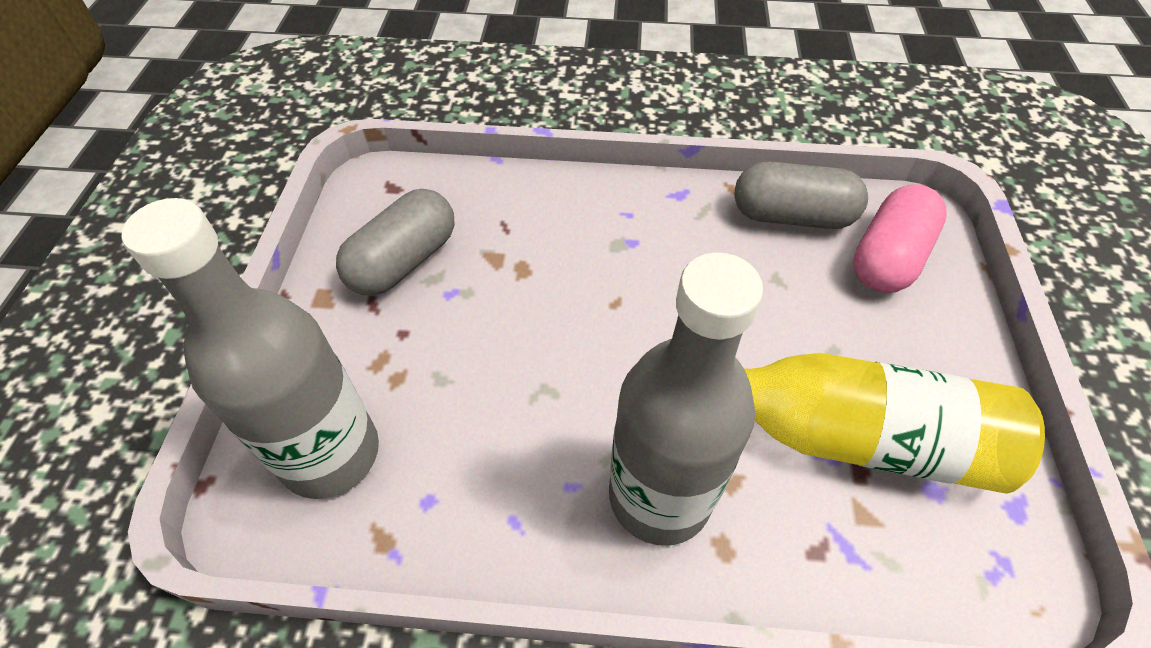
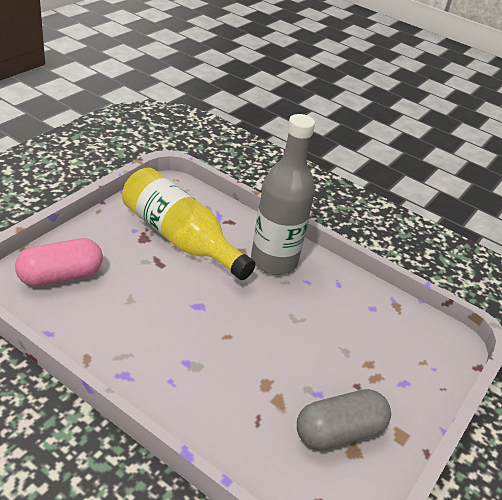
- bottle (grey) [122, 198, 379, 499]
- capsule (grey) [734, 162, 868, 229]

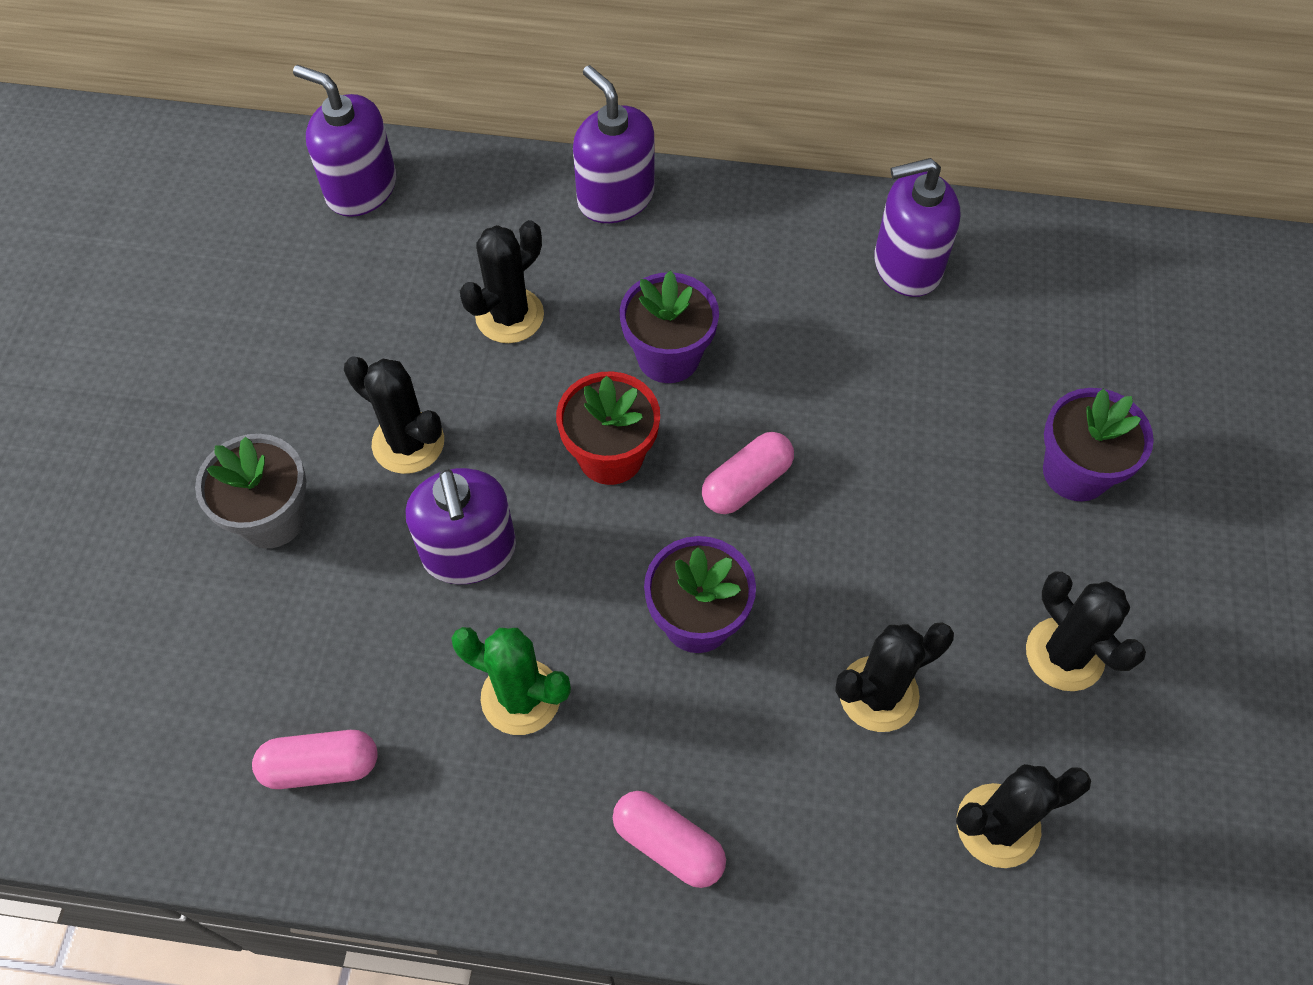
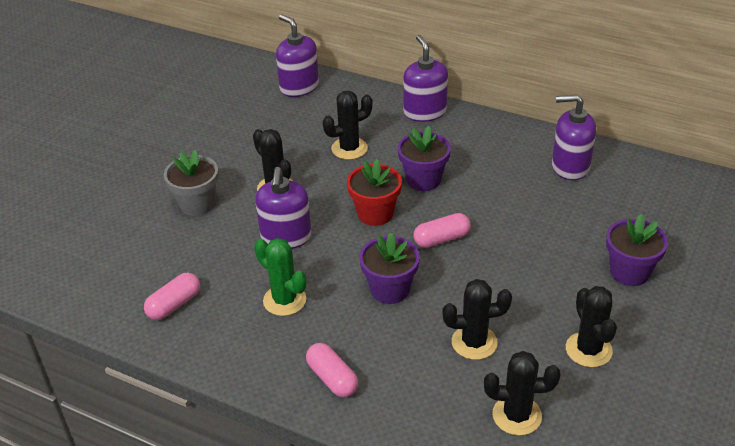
~ capsule (pink) [252, 730, 378, 789] = [144, 272, 200, 320] 60 degrees counterclockwise

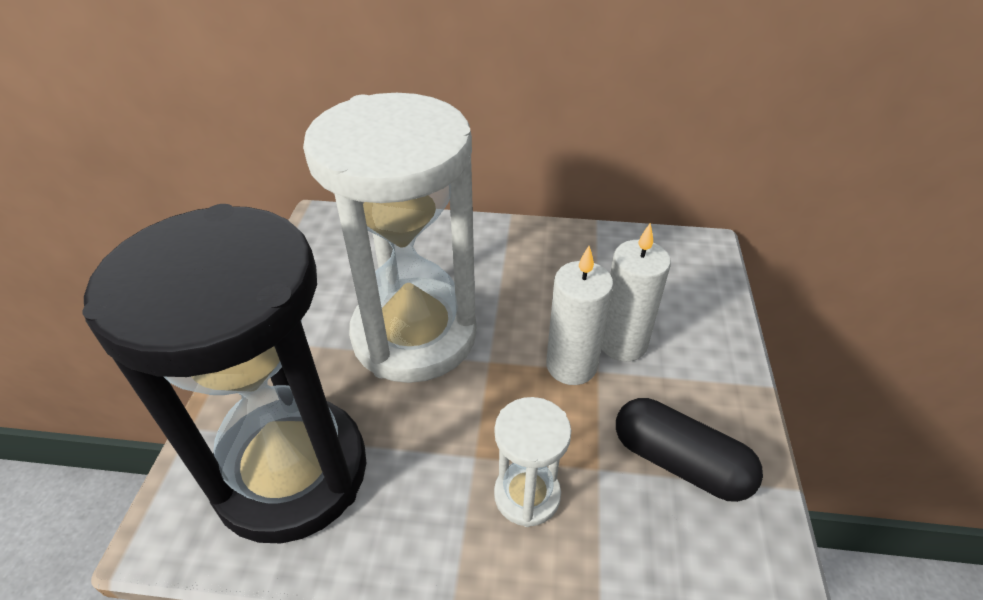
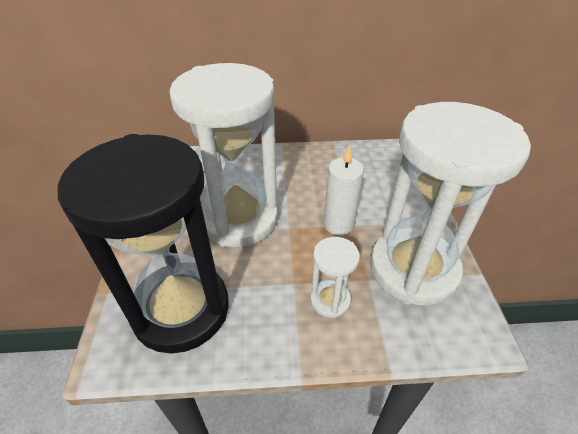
- candle (white) [601, 223, 671, 362]
~ capsule (black) [616, 398, 763, 502] to hourglass (white) [370, 102, 531, 306]

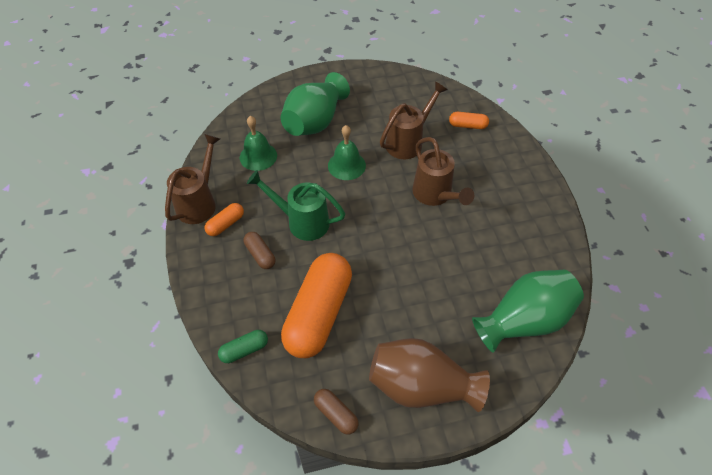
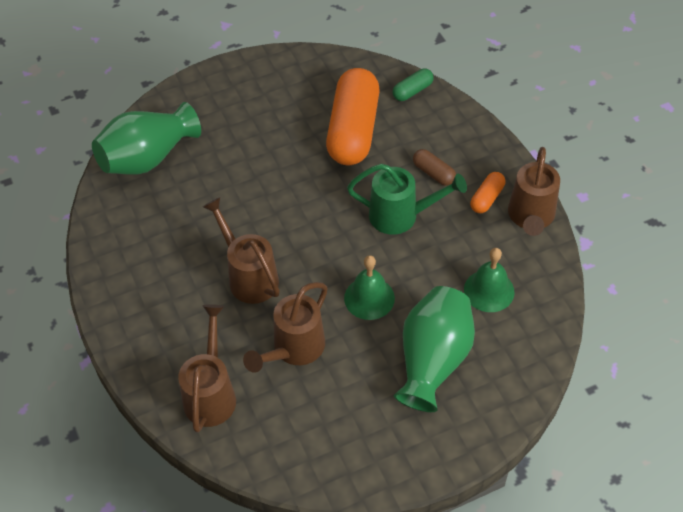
- capsule (brown) [314, 389, 359, 435]
- vase (brown) [369, 338, 490, 412]
~ capsule (orange) [449, 112, 489, 129] to watering can (brown) [178, 304, 236, 433]

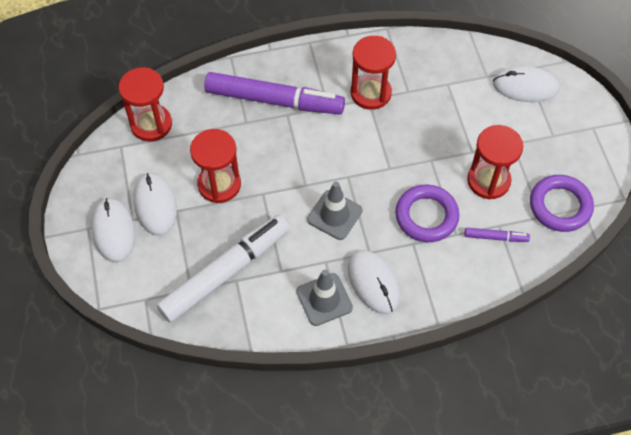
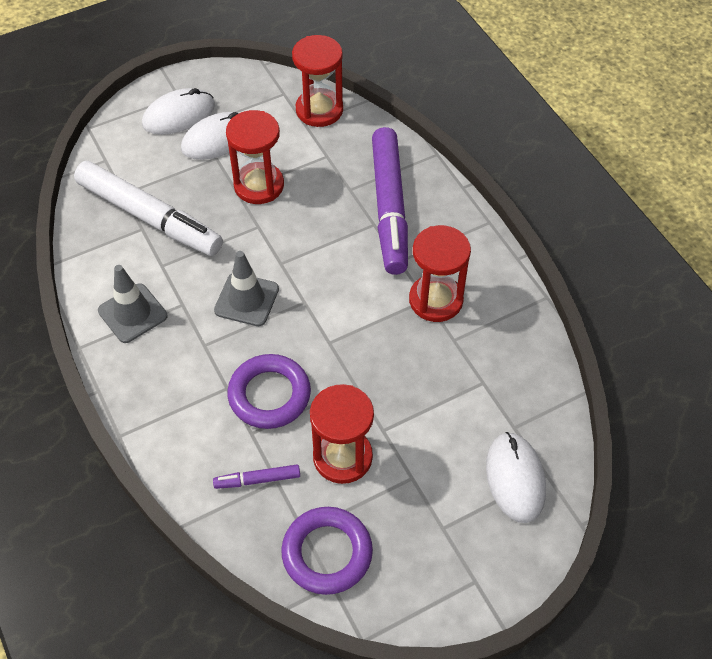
- mouse (white) [348, 250, 400, 314]
~ marker (purple) [465, 228, 530, 242] = [213, 465, 300, 489] 90 degrees clockwise

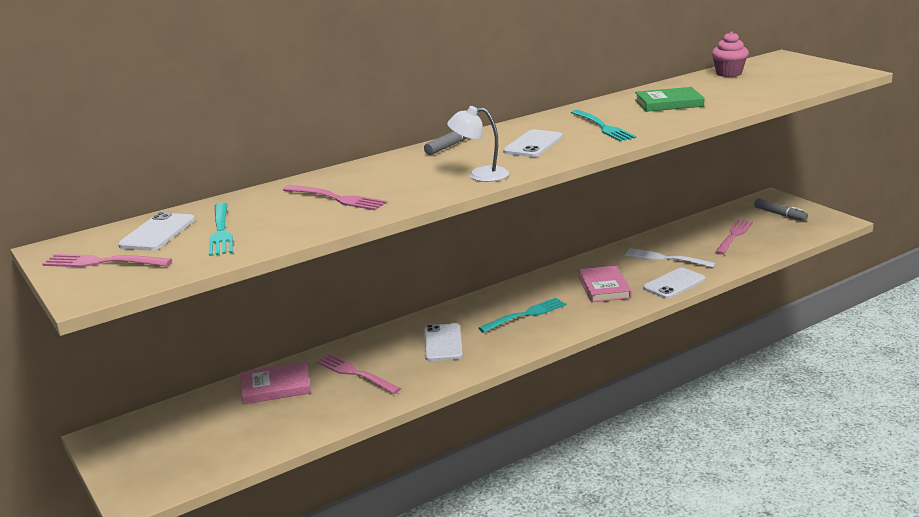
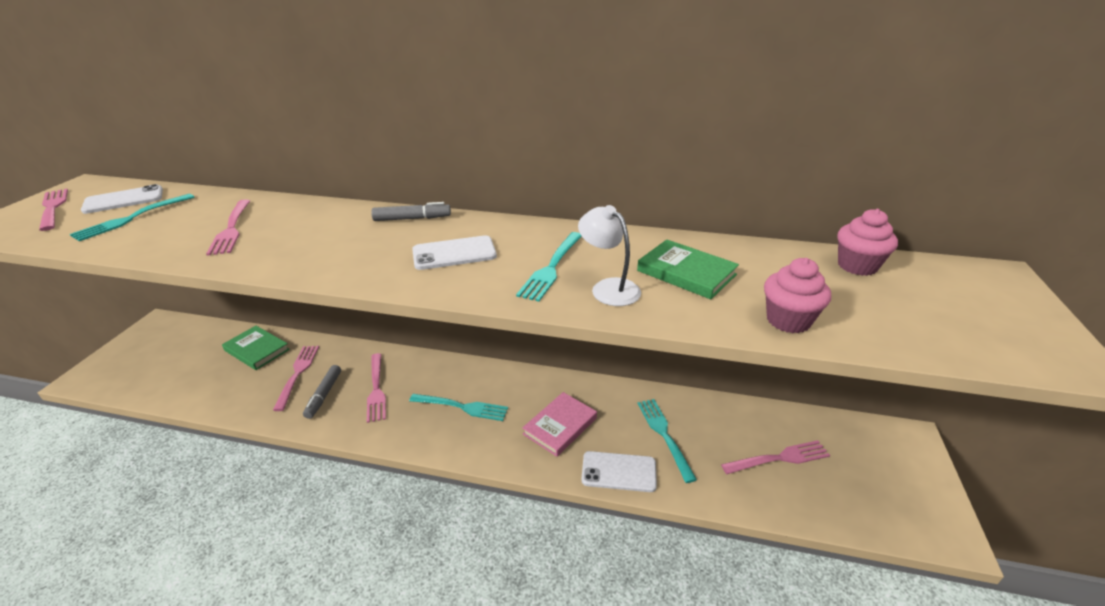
~ book (pink) [240, 362, 311, 404] to book (green) [222, 326, 290, 370]
~ phone (white) [424, 323, 463, 361] to fork (pink) [367, 353, 386, 423]
~ lamp (white) [447, 106, 509, 182] to [578, 205, 641, 306]
~ fork (white) [625, 248, 716, 268] to fork (turquoise) [637, 399, 697, 483]
~ marker (grey) [754, 199, 808, 221] to [303, 365, 341, 419]
+ cupcake (pink) [764, 258, 831, 333]

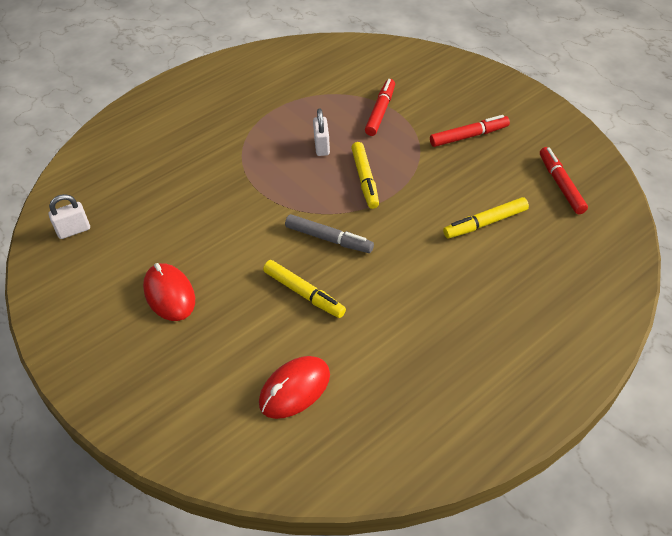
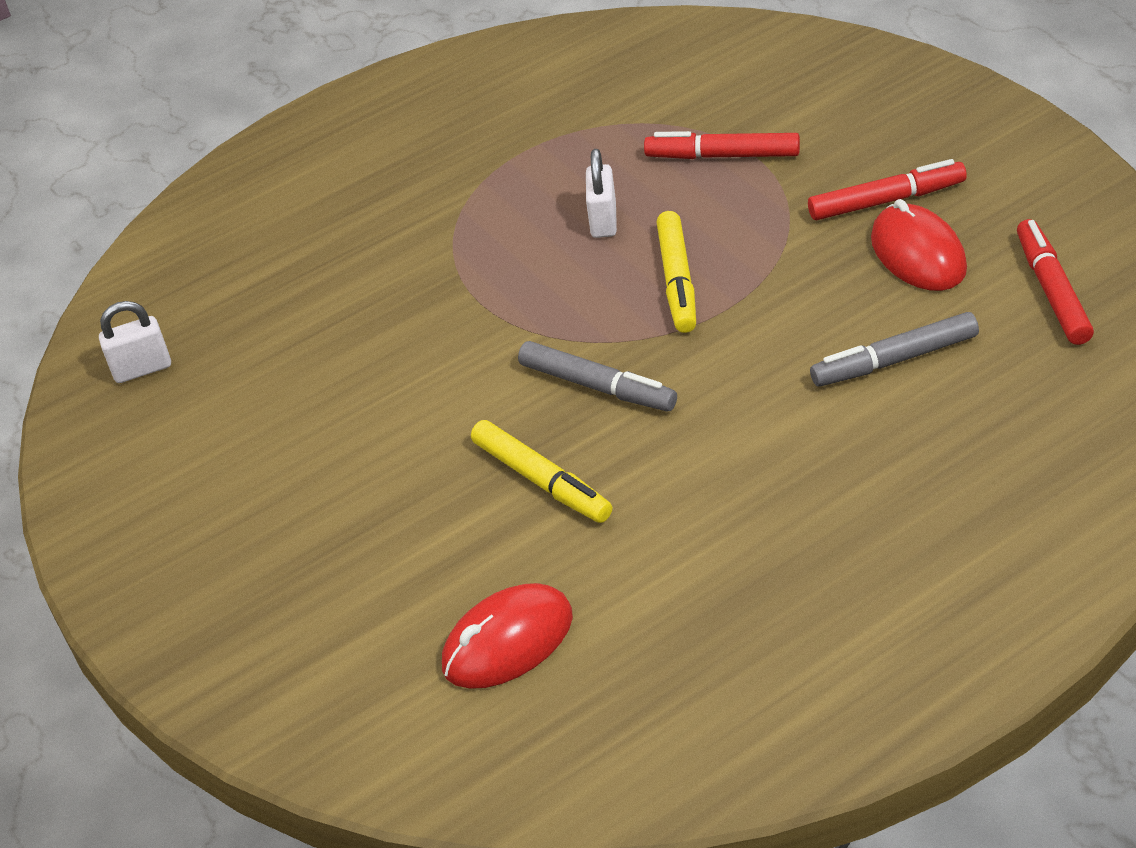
~ mouse (red) [143, 263, 195, 321] to [871, 199, 967, 291]
~ marker (red) [365, 79, 395, 136] = [644, 131, 800, 159] 105 degrees counterclockwise
~ marker (yellow) [443, 197, 529, 238] to marker (grey) [810, 312, 979, 387]

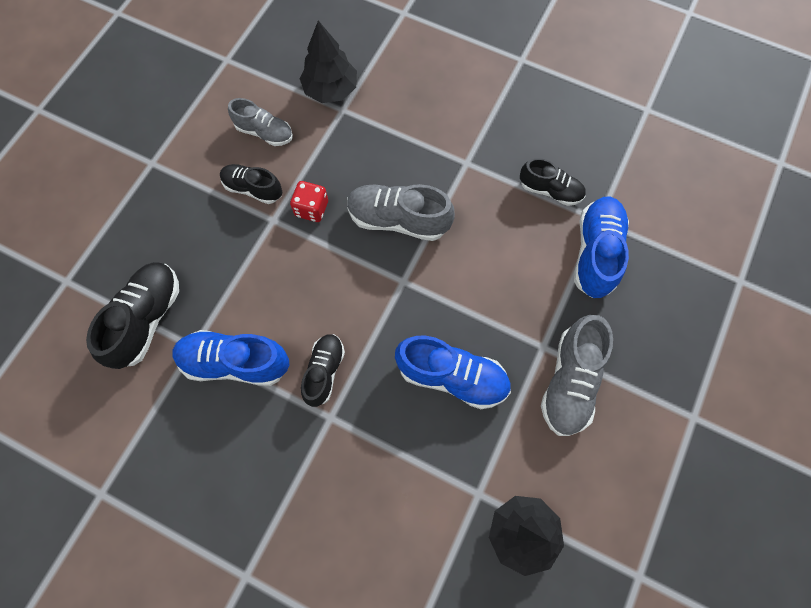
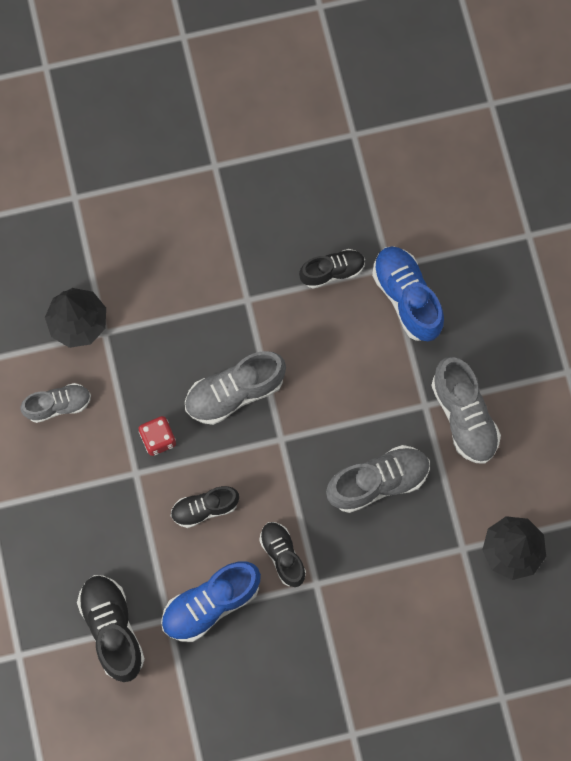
~ shoe (black) [220, 164, 282, 204] to [171, 486, 239, 528]
~ shoe (blue) [395, 336, 511, 409] to shoe (grey) [326, 445, 430, 513]

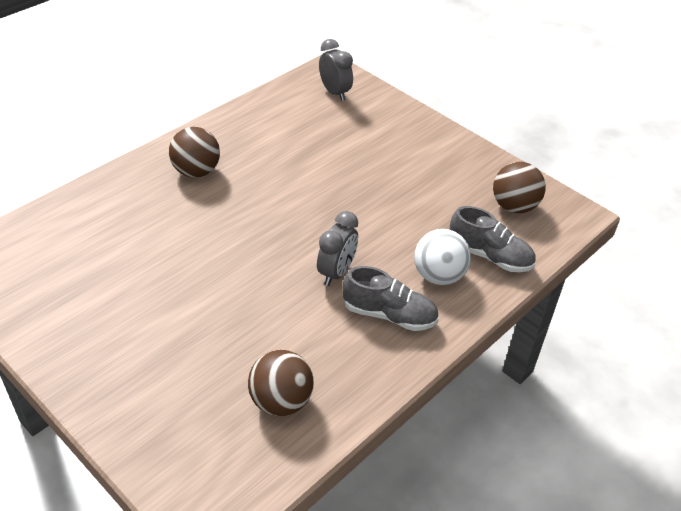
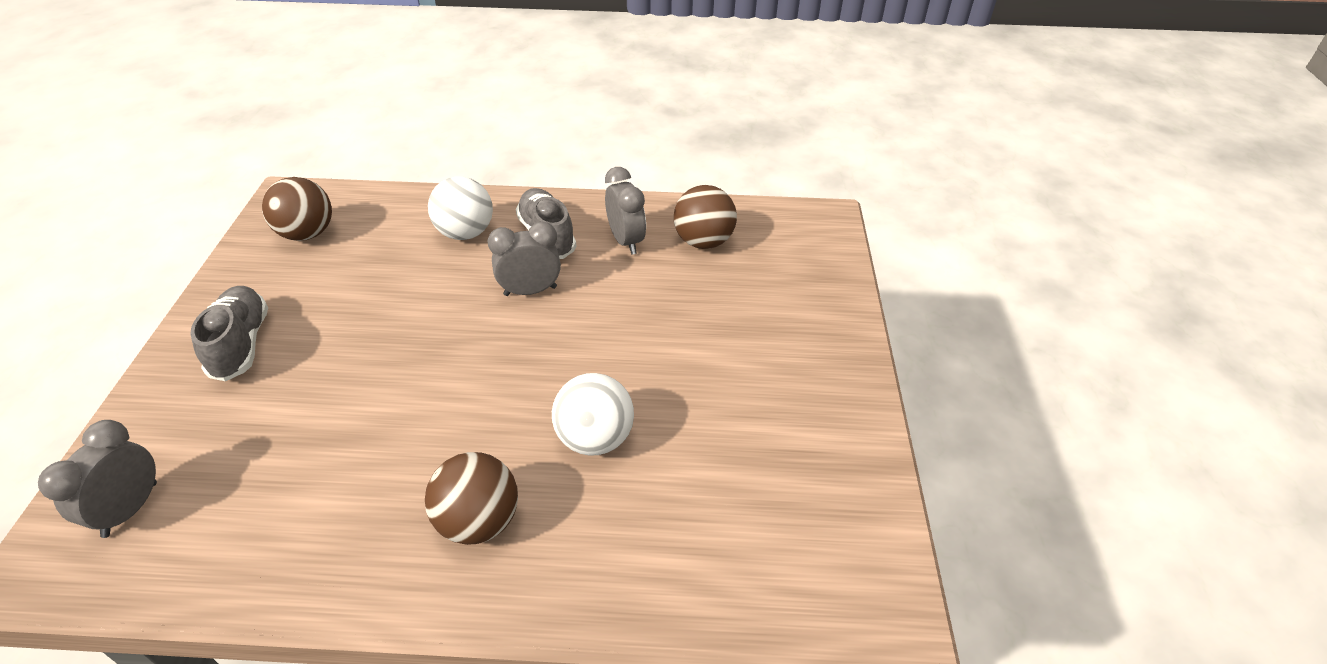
~ shoe (grey) [450, 206, 536, 272] to [190, 286, 268, 381]
+ ball (white) [552, 373, 634, 456]
+ clock (grey) [605, 167, 646, 255]

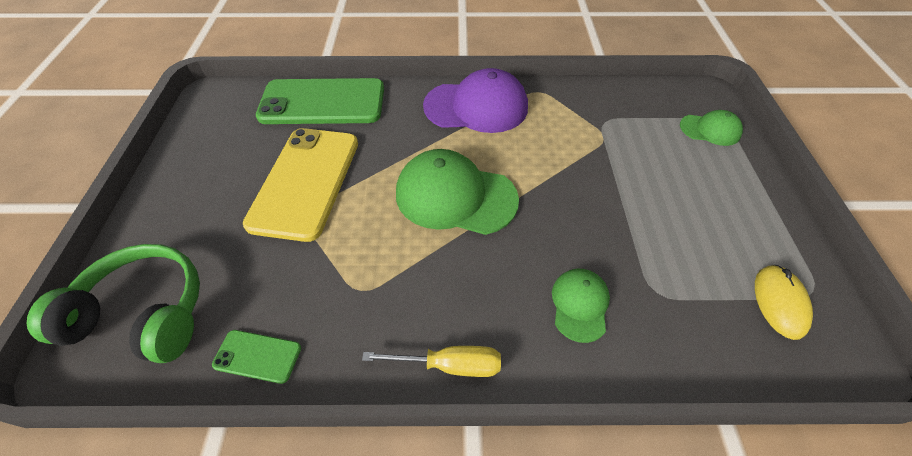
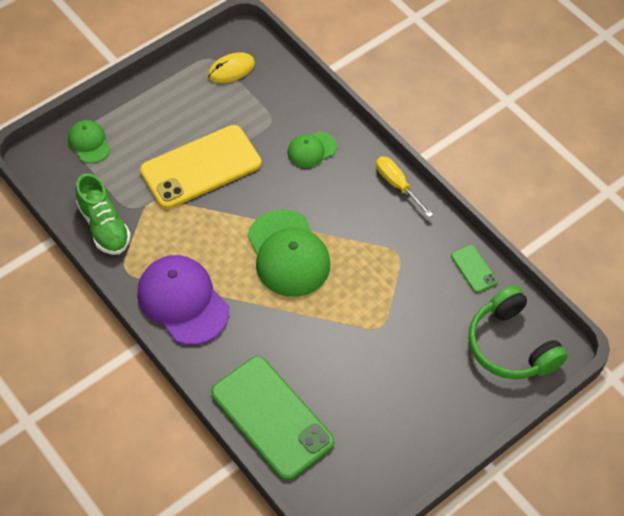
~ phone (yellow) [243, 128, 358, 242] to [140, 125, 261, 209]
+ shoe (green) [75, 173, 131, 255]

